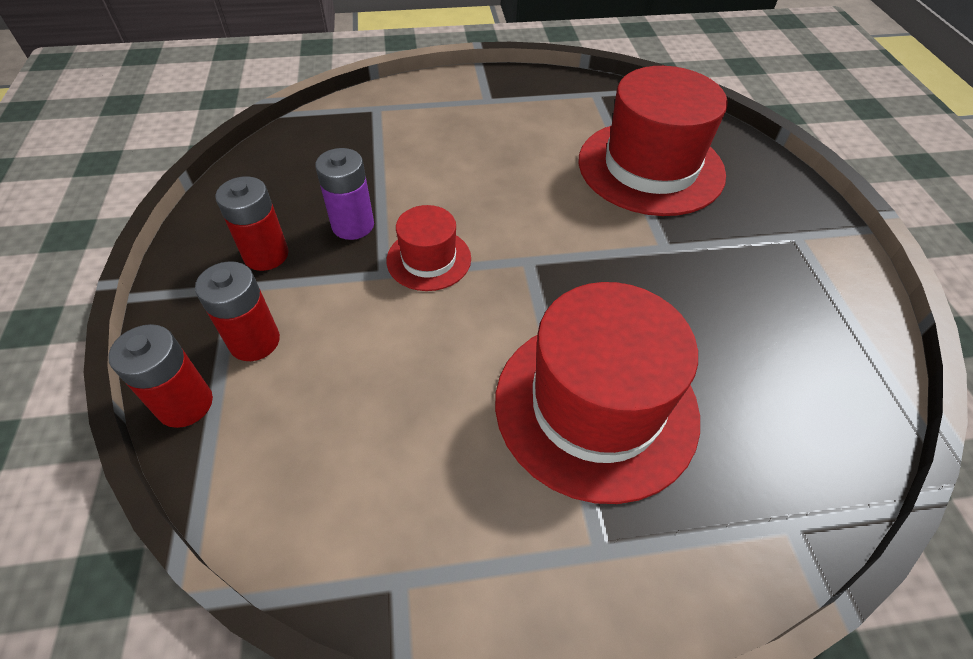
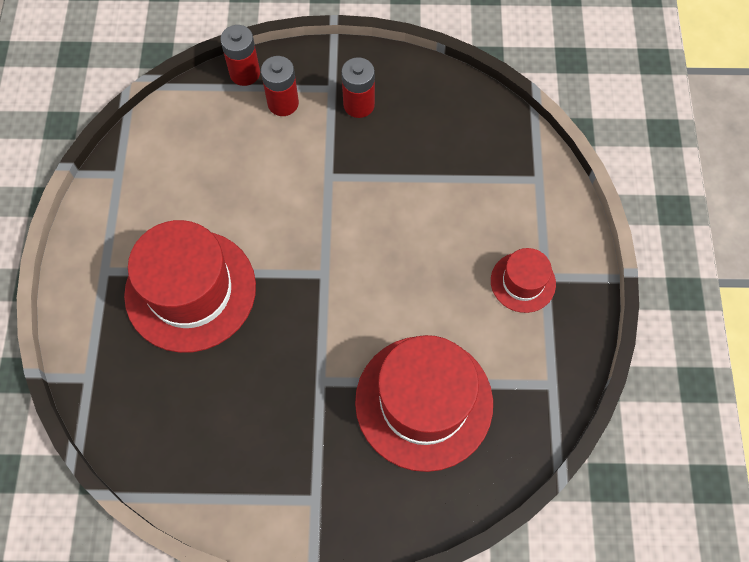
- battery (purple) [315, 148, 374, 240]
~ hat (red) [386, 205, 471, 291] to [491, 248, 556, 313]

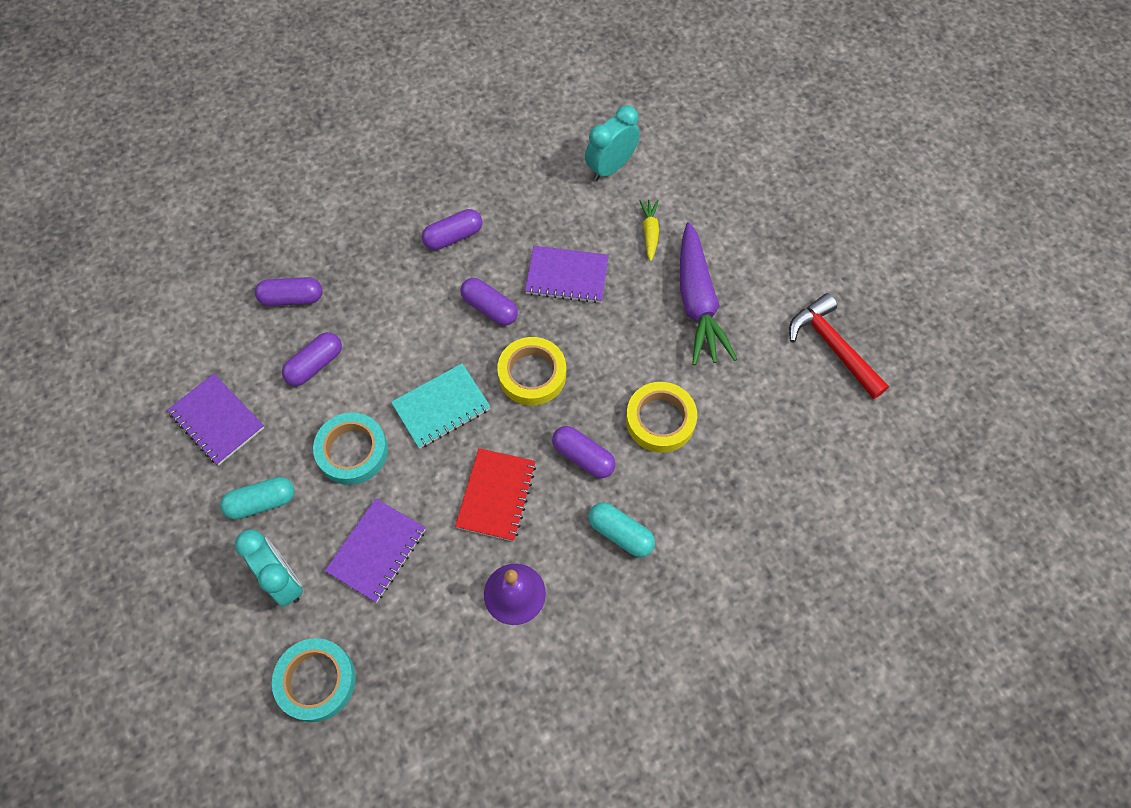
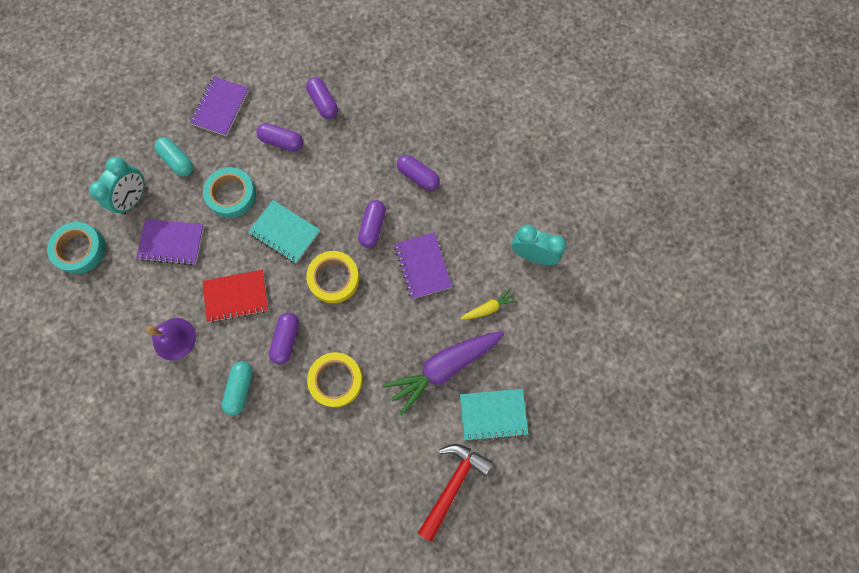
+ notebook (turquoise) [460, 389, 528, 442]

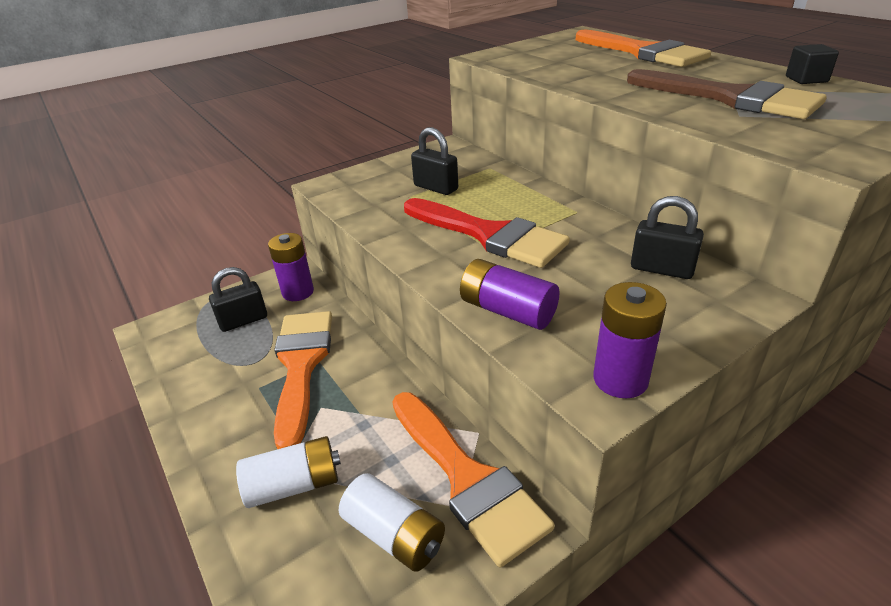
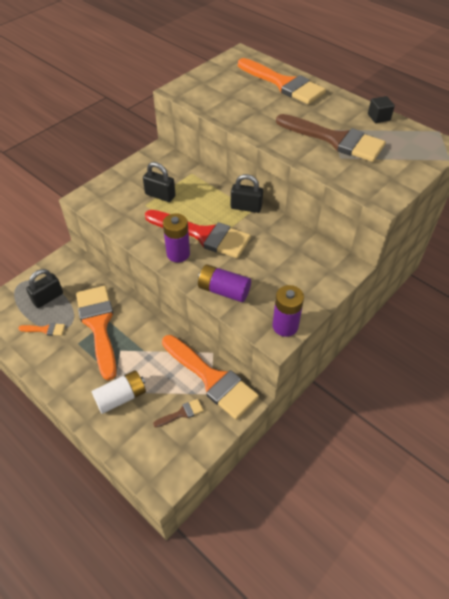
~ battery (purple) [268, 233, 314, 301] to [163, 213, 190, 262]
~ battery (white) [339, 473, 445, 572] to brush (brown) [153, 399, 204, 427]
~ padlock (black) [631, 196, 704, 279] to [231, 174, 263, 213]
+ brush (orange) [18, 323, 65, 336]

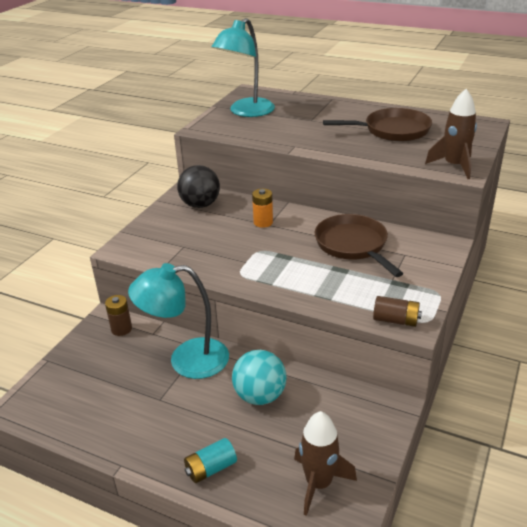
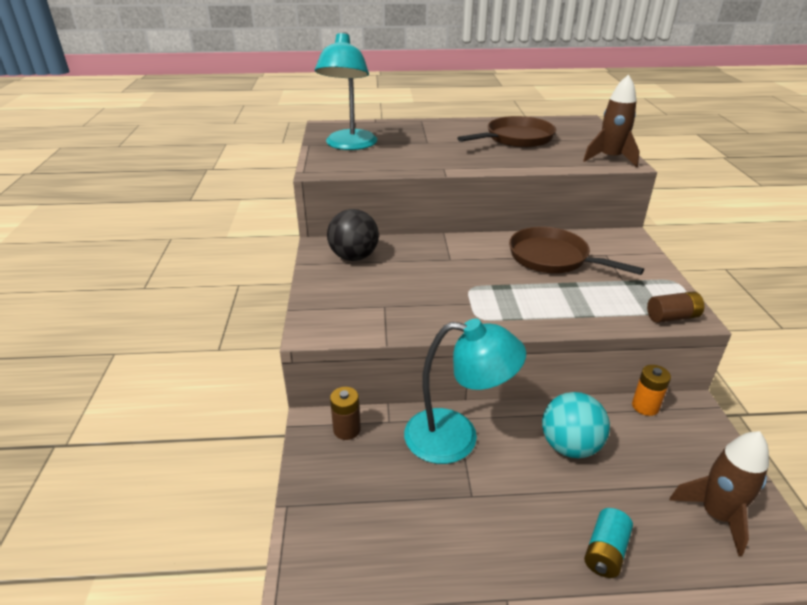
~ lamp (turquoise) [128, 263, 229, 379] = [404, 319, 526, 464] 135 degrees counterclockwise
~ battery (orange) [252, 189, 273, 228] to [632, 365, 671, 416]

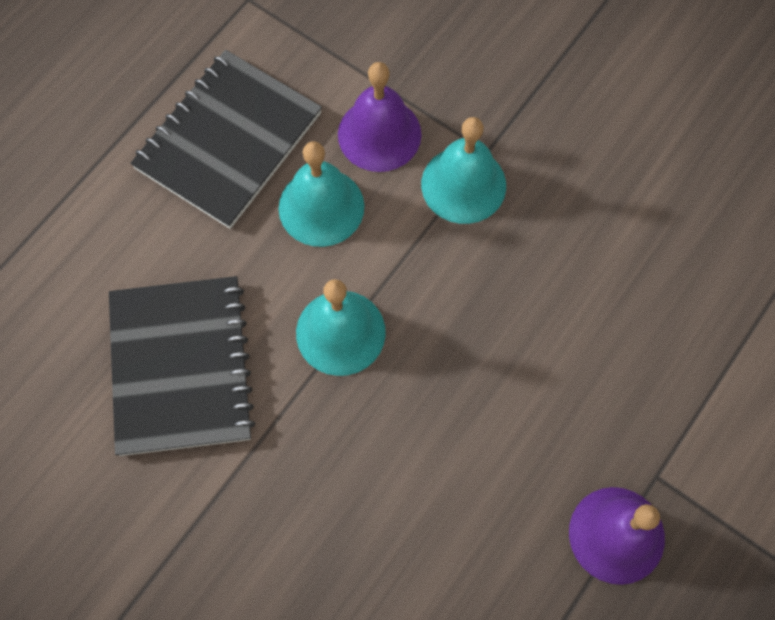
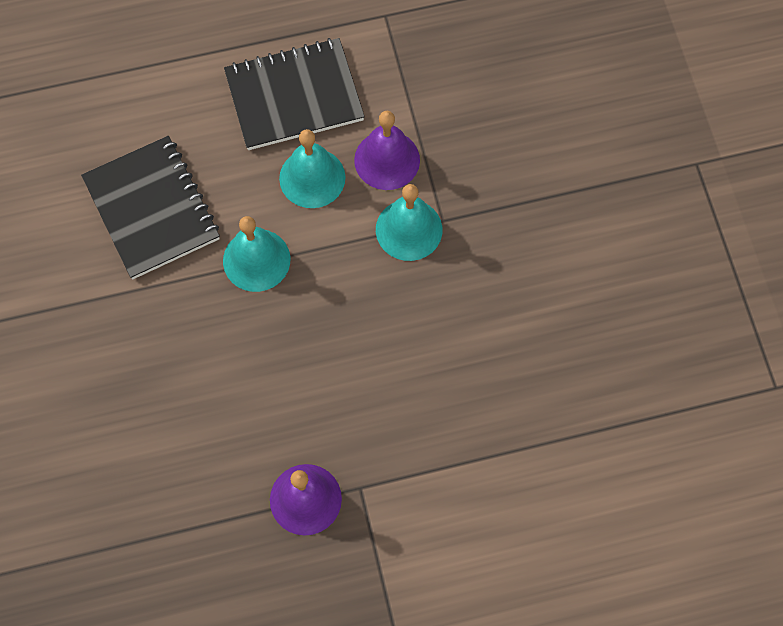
~ notebook (black) [109, 276, 255, 456] = [81, 136, 220, 279] 60 degrees counterclockwise

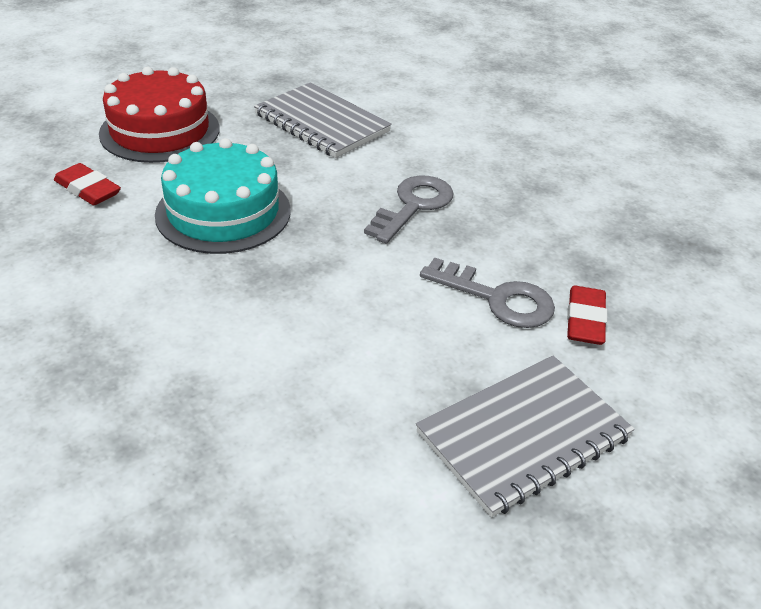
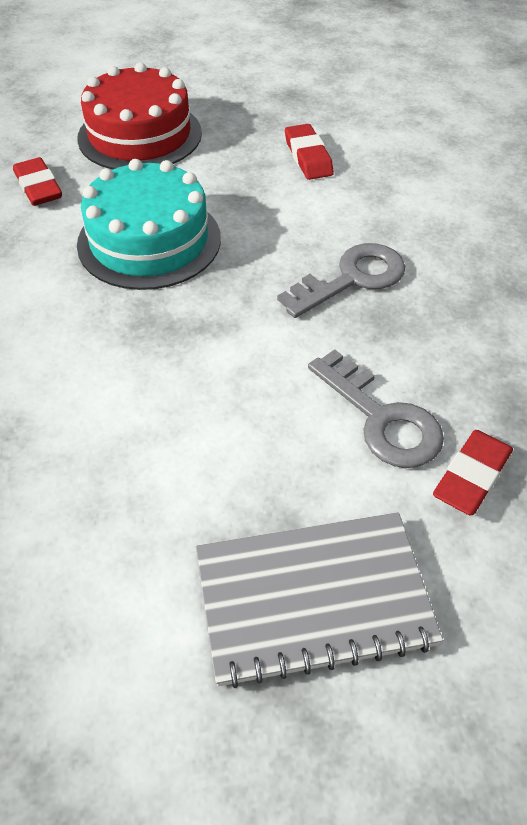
~ notebook (grey) [254, 82, 392, 158] to eraser (red) [285, 124, 334, 180]

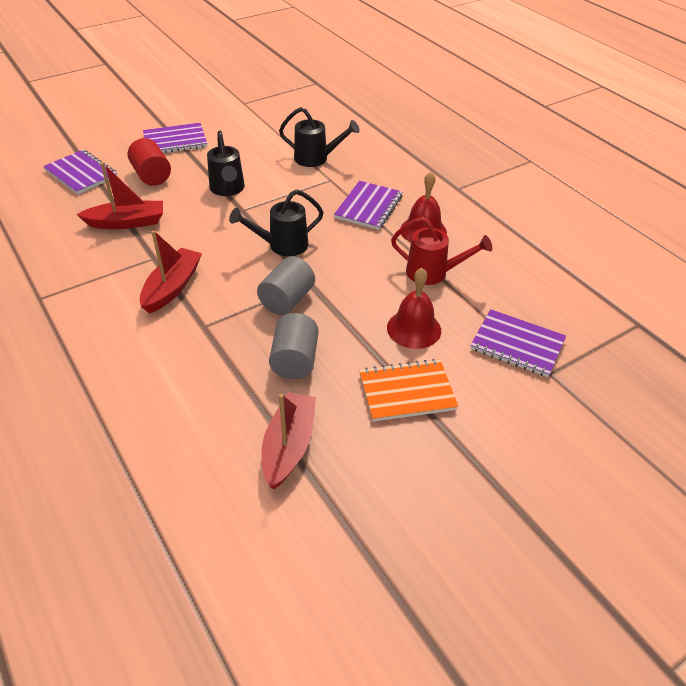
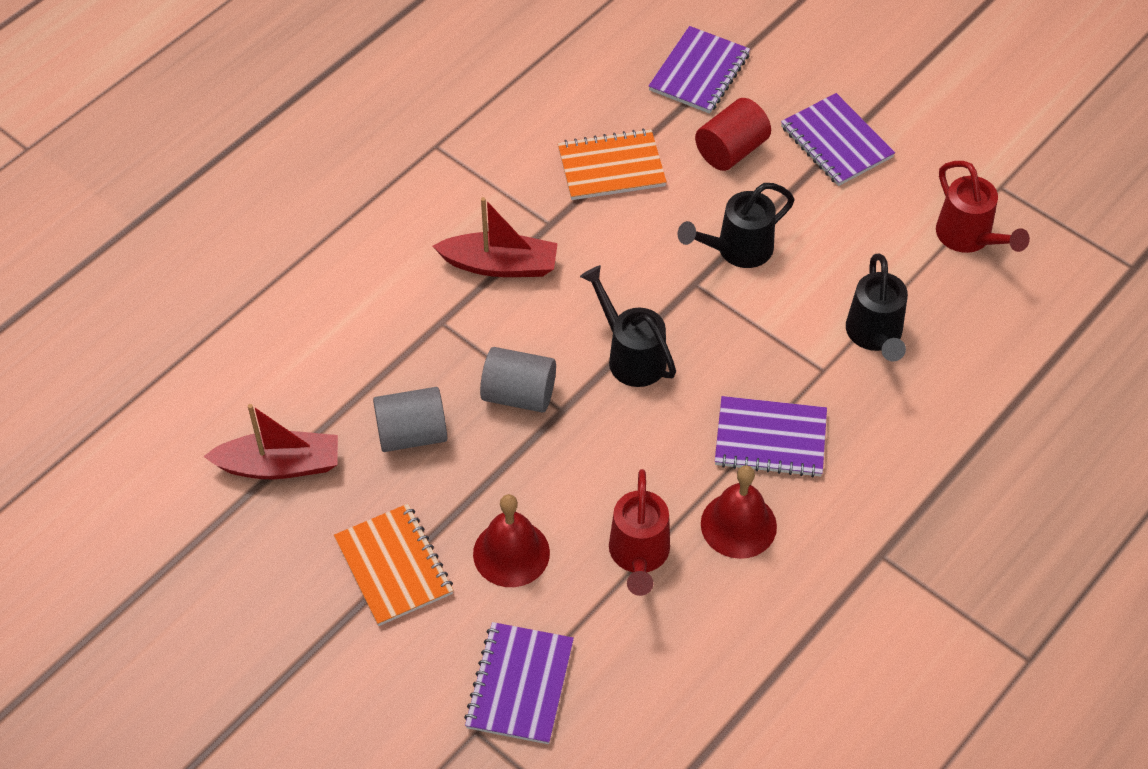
~ boat (red) [76, 162, 163, 229] to notebook (orange) [558, 128, 667, 200]
+ watering can (red) [936, 161, 1030, 253]

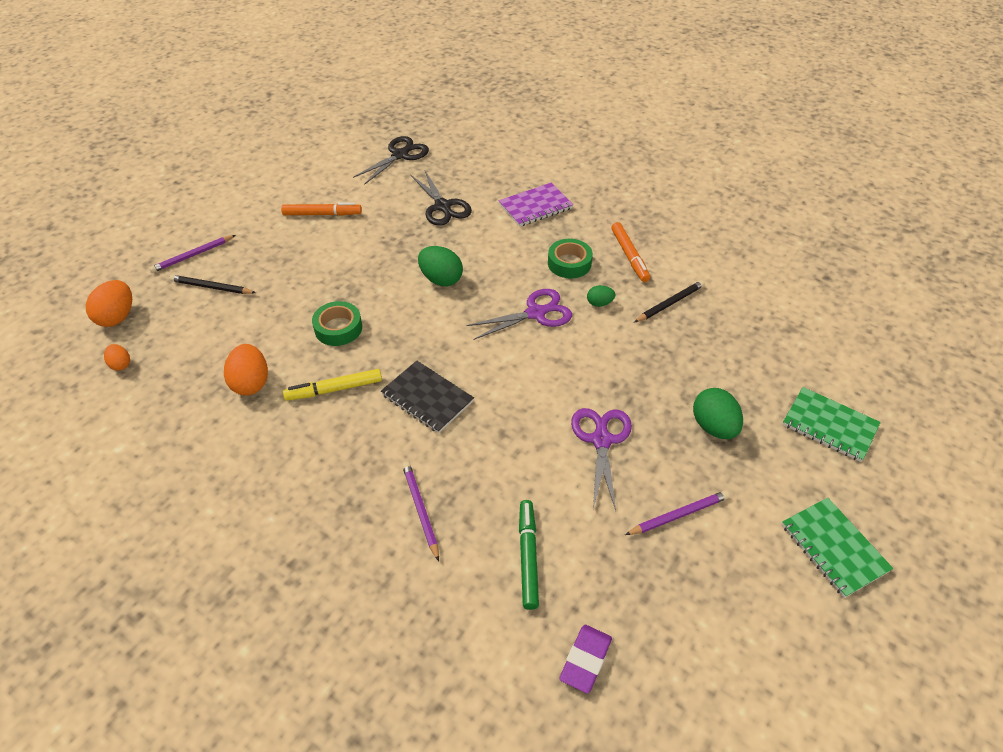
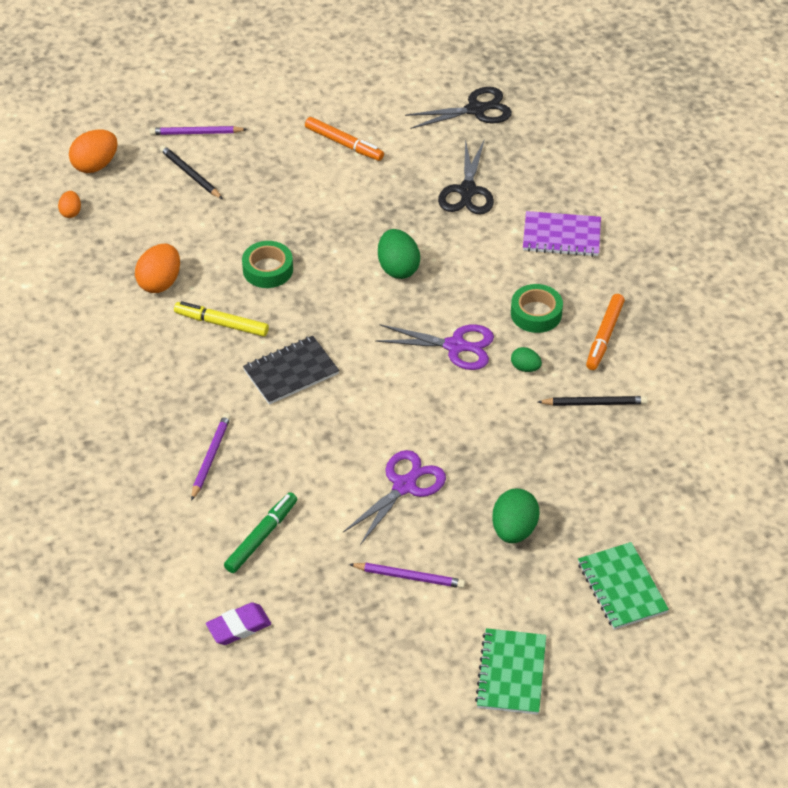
~ notebook (black) [381, 361, 474, 433] = [243, 336, 339, 405] 75 degrees clockwise

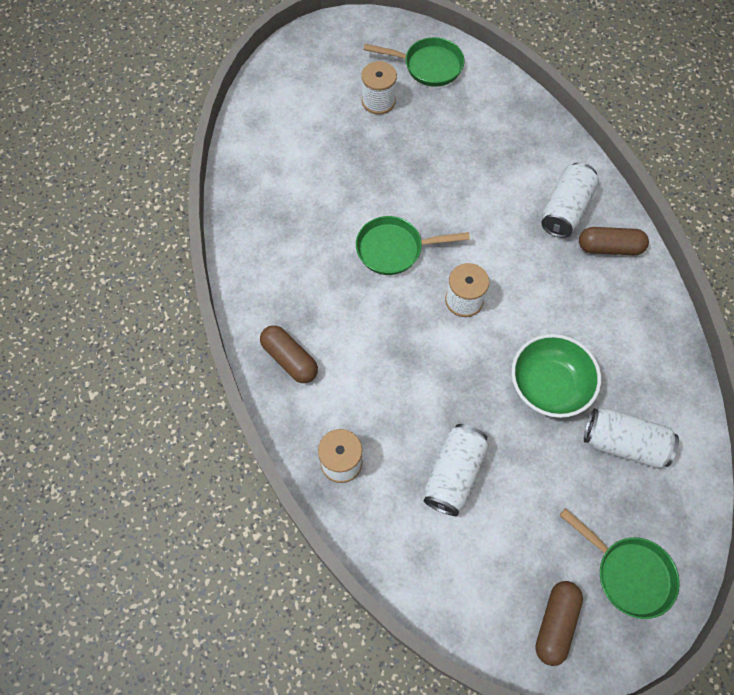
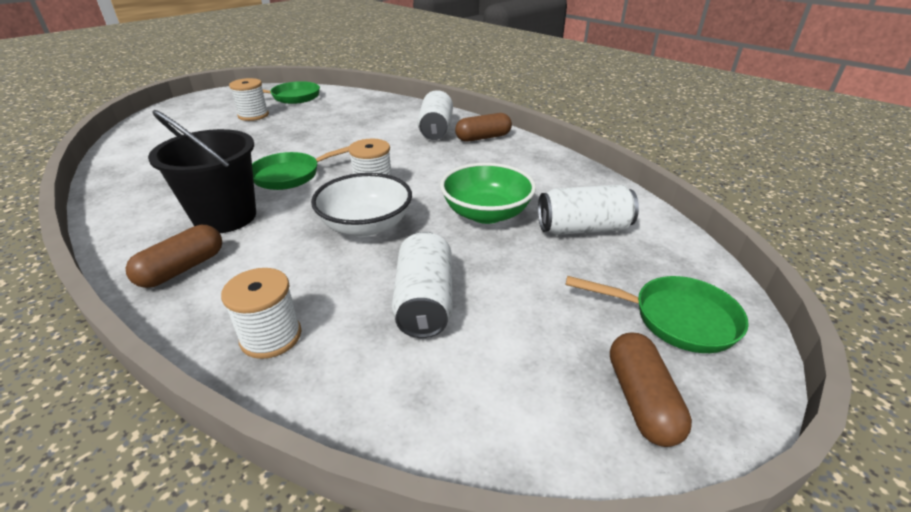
~ capsule (brown) [260, 325, 318, 383] = [126, 225, 222, 288] 75 degrees counterclockwise
+ bucket (black) [148, 110, 256, 233]
+ bowl (white) [311, 173, 412, 237]

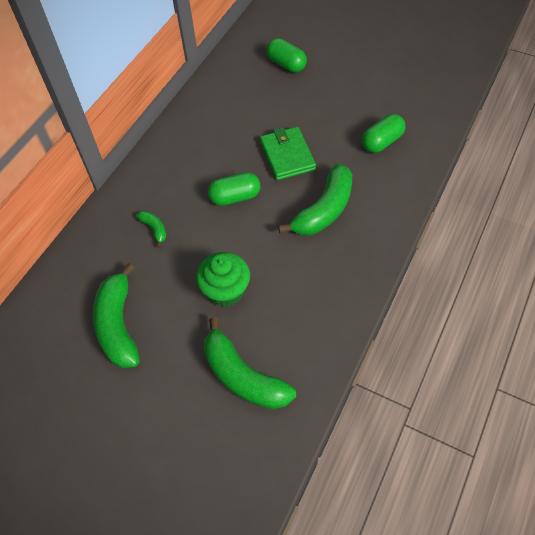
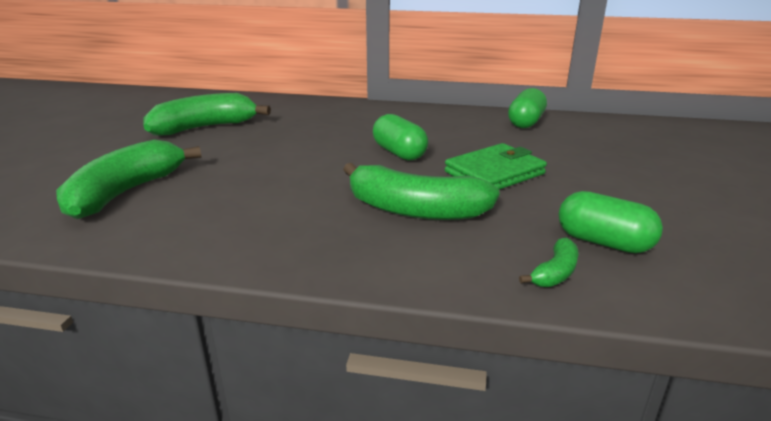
~ banana (green) [136, 211, 167, 248] to [519, 237, 579, 287]
- cupcake (green) [196, 252, 250, 307]
~ capsule (green) [266, 38, 307, 73] to [508, 88, 547, 128]

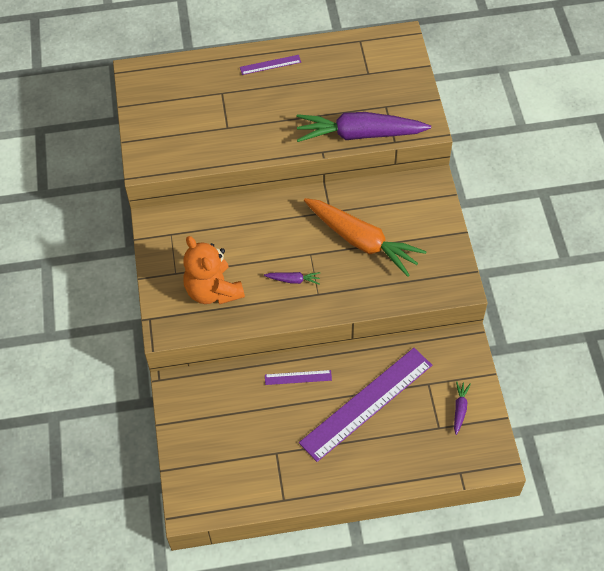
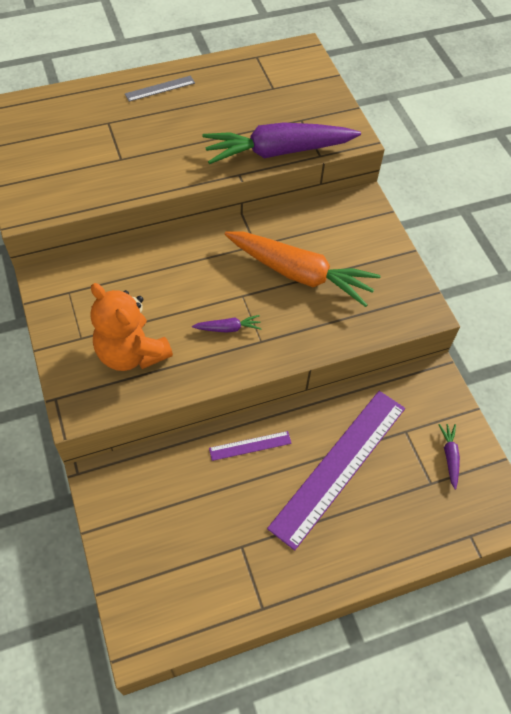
~ ruler (purple) [240, 55, 301, 75] to ruler (grey) [125, 75, 195, 102]

